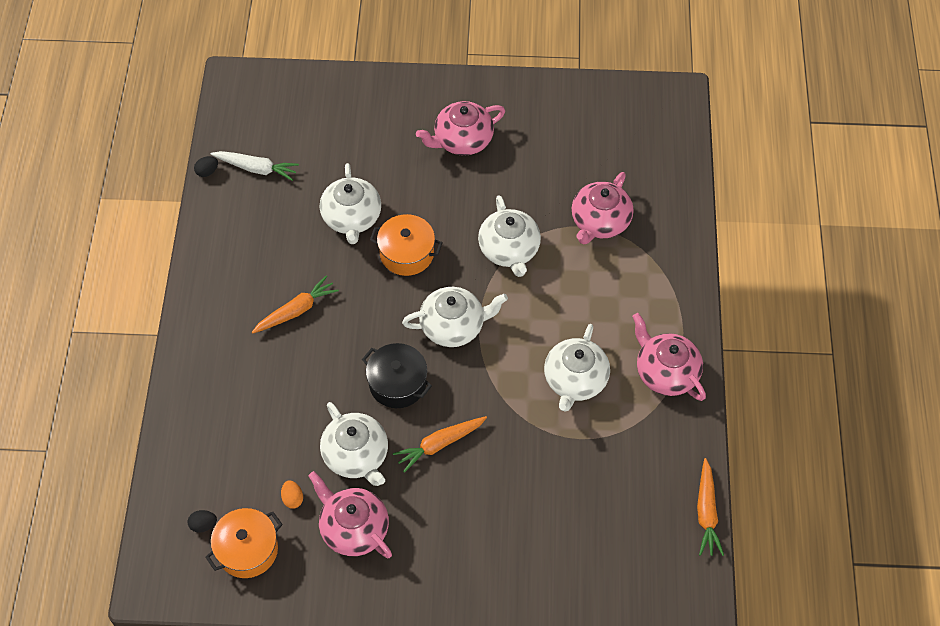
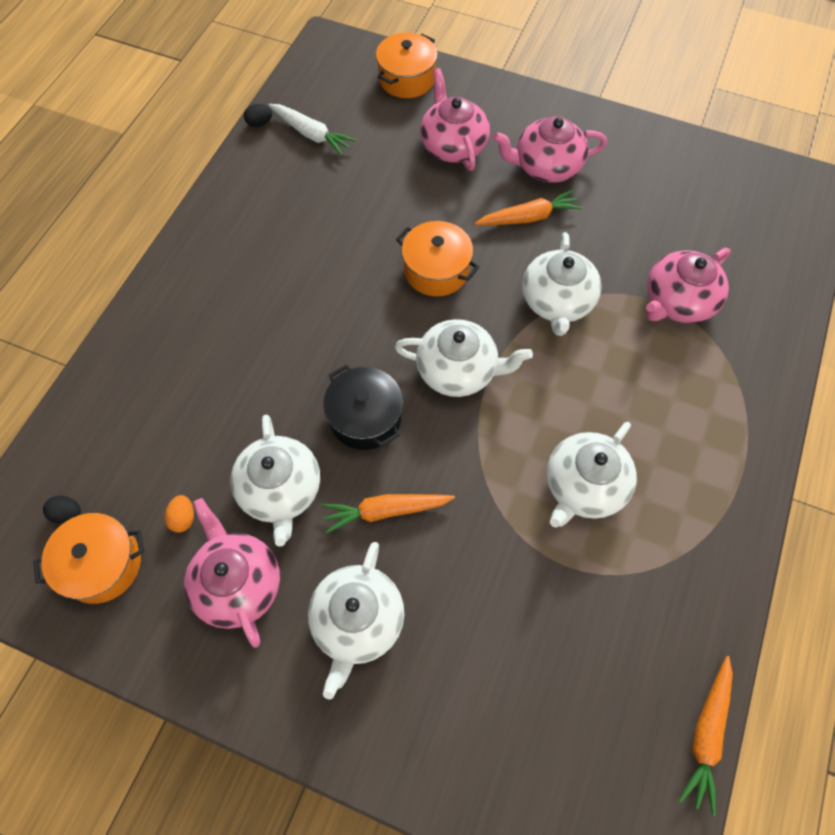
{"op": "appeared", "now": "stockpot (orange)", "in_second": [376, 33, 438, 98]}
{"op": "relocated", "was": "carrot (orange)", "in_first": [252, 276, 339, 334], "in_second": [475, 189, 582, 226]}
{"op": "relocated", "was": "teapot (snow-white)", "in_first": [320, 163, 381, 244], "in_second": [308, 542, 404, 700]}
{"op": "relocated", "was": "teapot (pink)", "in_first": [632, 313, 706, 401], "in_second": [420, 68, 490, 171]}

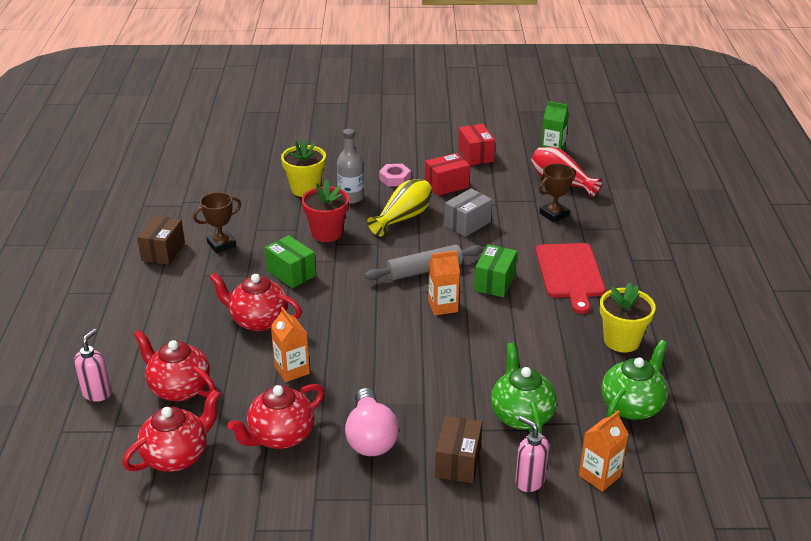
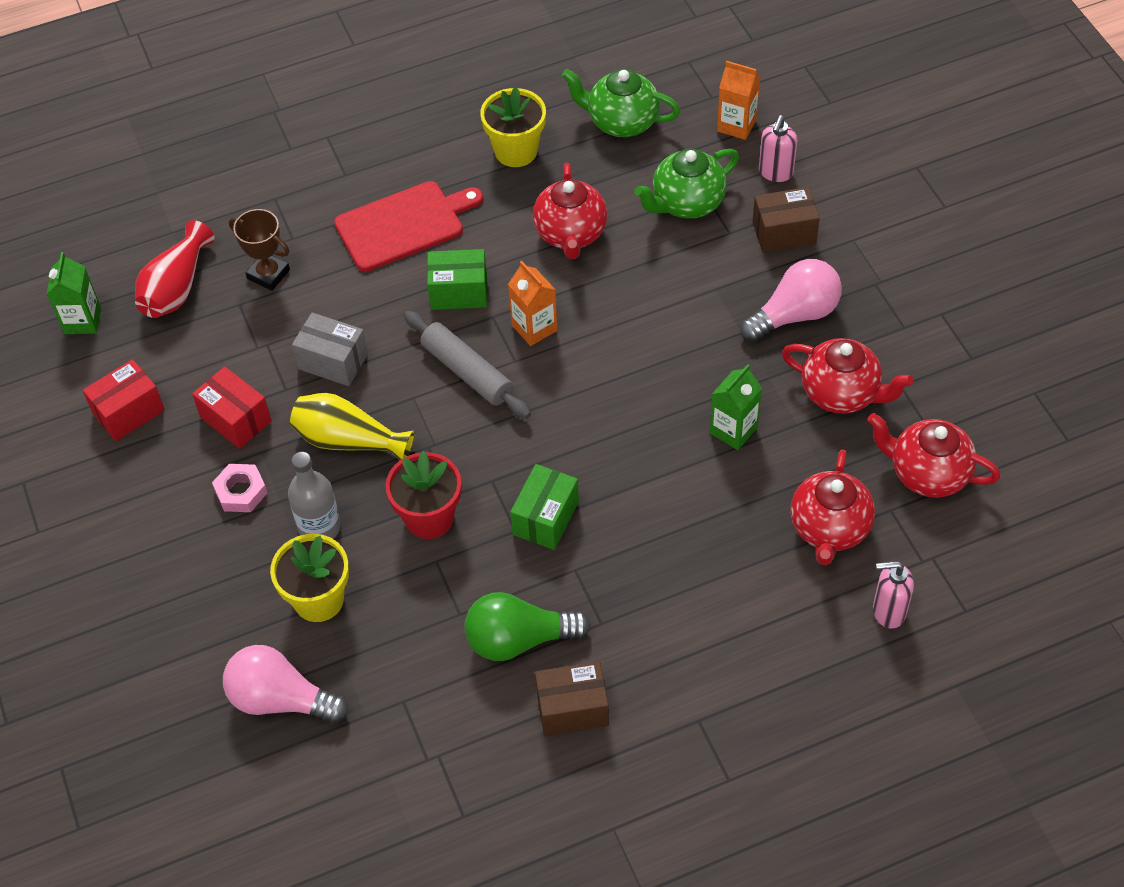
{"op": "appeared", "now": "lightbulb (pink)", "in_second": [223, 645, 348, 723]}
{"op": "relocated", "was": "teapot (crimson)", "in_first": [209, 273, 302, 331], "in_second": [533, 163, 607, 259]}
{"op": "exchanged", "was": "prize cup (brown)", "now": "lightbulb (leaf-green)", "in_first": [193, 192, 241, 253], "in_second": [465, 592, 591, 661]}
{"op": "colour", "was": "carton (orange)", "now": "carton (leaf-green)", "in_first": [270, 307, 310, 382], "in_second": [710, 364, 762, 450]}

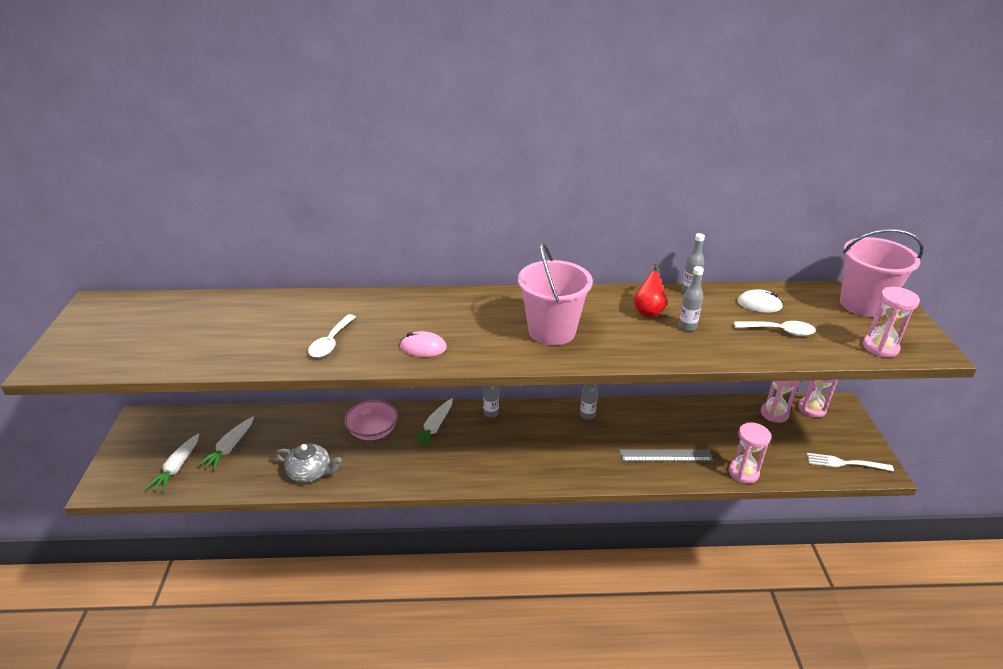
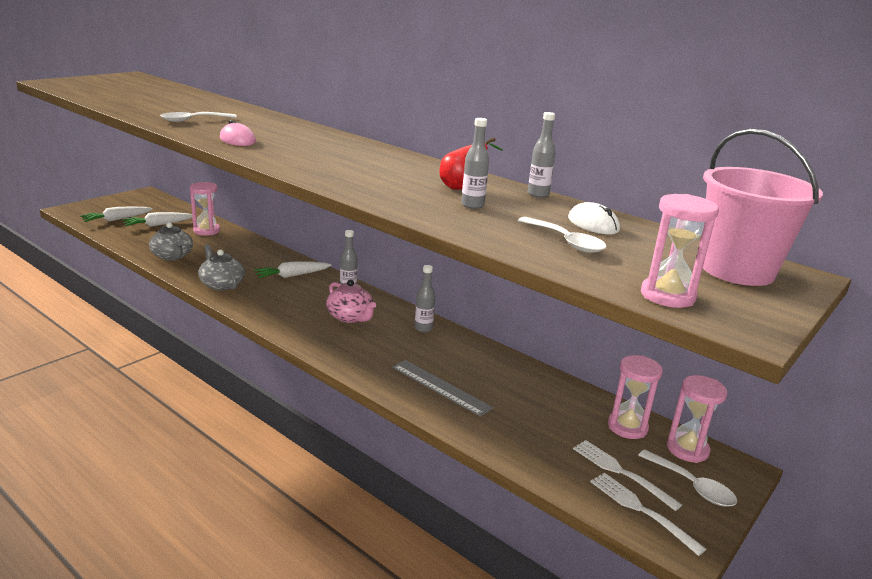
{"op": "missing", "was": "serving bowl (pink)", "in_first": [344, 400, 398, 440]}
{"op": "missing", "was": "bucket (pink)", "in_first": [518, 242, 593, 345]}
{"op": "appeared", "now": "teapot (gray)", "in_second": [199, 244, 245, 291]}
{"op": "appeared", "now": "teapot (pink)", "in_second": [326, 279, 376, 323]}
{"op": "appeared", "now": "fork (snow-white)", "in_second": [573, 440, 682, 511]}
{"op": "appeared", "now": "teaspoon (snow-white)", "in_second": [638, 450, 737, 507]}
{"op": "relocated", "was": "sand timer (pink)", "in_first": [729, 423, 771, 484], "in_second": [190, 182, 220, 236]}

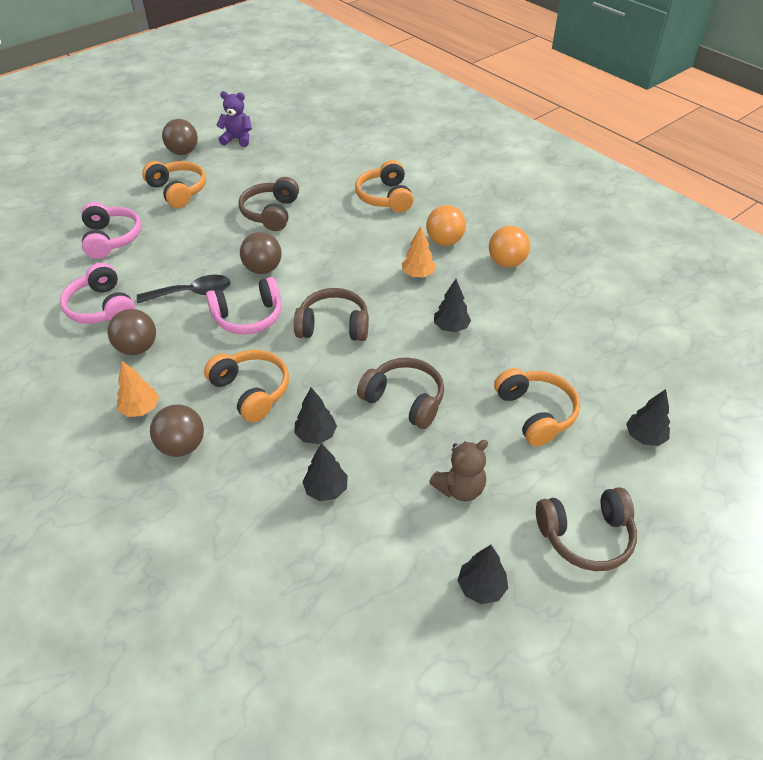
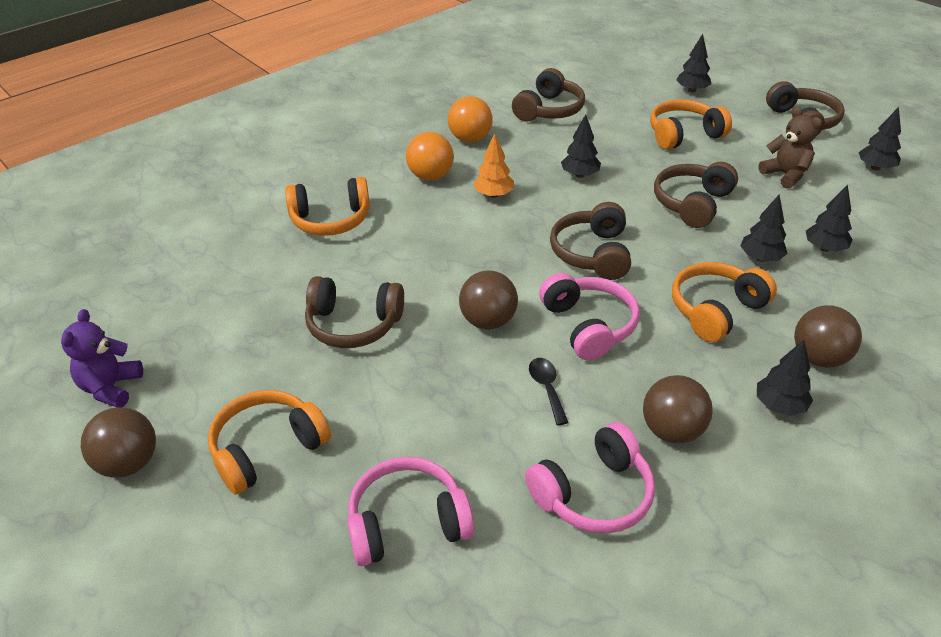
{"op": "appeared", "now": "headset (brown)", "in_second": [512, 68, 585, 122]}
{"op": "colour", "was": "tree (orange)", "now": "tree (black)", "in_first": [117, 361, 159, 417], "in_second": [757, 340, 813, 416]}
{"op": "size", "was": "teaspoon (black)", "in_first": [137, 275, 231, 303], "in_second": [529, 358, 569, 425], "ratio": 0.62}

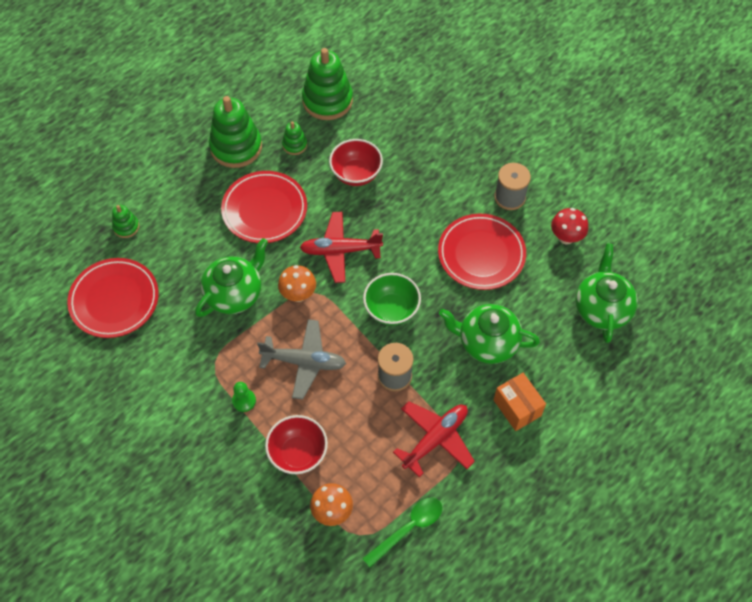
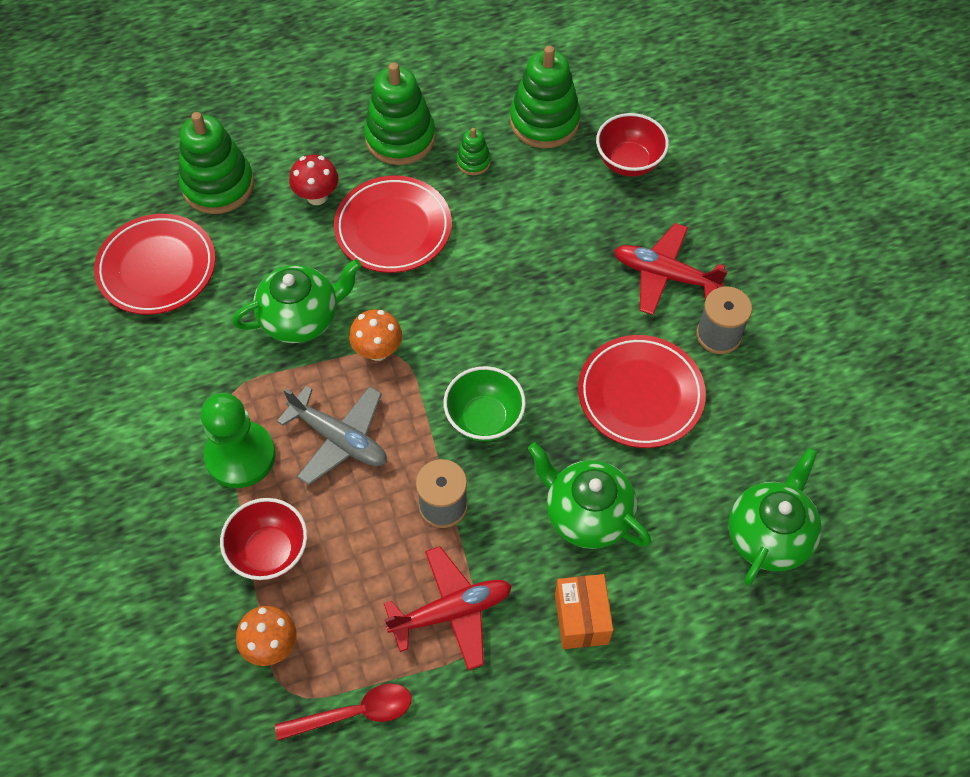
{"op": "relocated", "was": "aeroplane (crimson)", "in_first": [300, 212, 383, 283], "in_second": [614, 223, 728, 315]}
{"op": "relocated", "was": "serving bowl (crimson)", "in_first": [329, 139, 383, 186], "in_second": [596, 113, 669, 177]}
{"op": "relocated", "was": "toadstool (crimson)", "in_first": [551, 208, 588, 244], "in_second": [289, 155, 338, 205]}
{"op": "colour", "was": "teaspoon (leaf-green)", "now": "teaspoon (crimson)", "in_first": [362, 498, 442, 567], "in_second": [275, 683, 412, 741]}
{"op": "size", "was": "stacking rings (leaf-green)", "in_first": [112, 205, 139, 238], "in_second": [179, 112, 254, 214], "ratio": 2.08}
{"op": "size", "was": "chess pawn (leaf-green)", "in_first": [232, 382, 256, 412], "in_second": [201, 393, 276, 488], "ratio": 2.15}

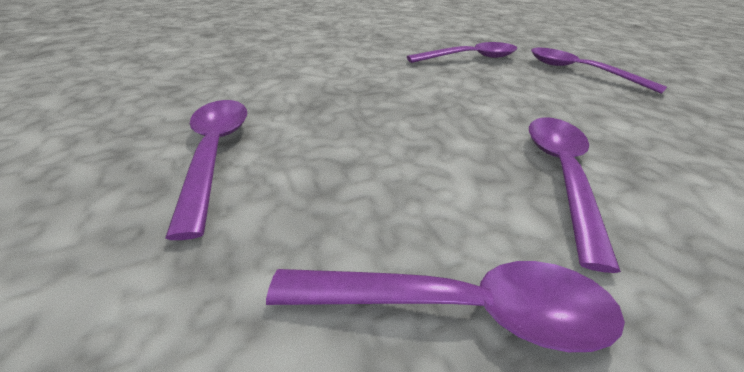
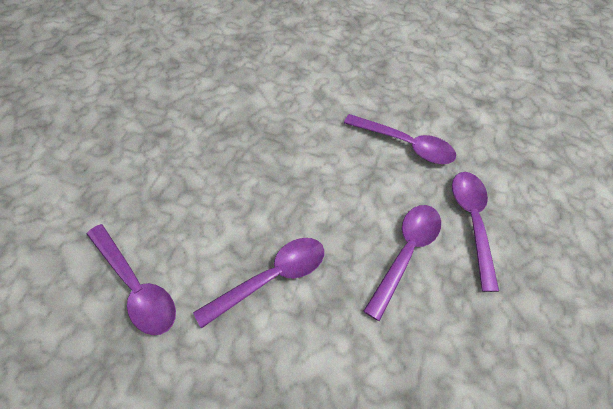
{"op": "relocated", "was": "teaspoon (purple)", "in_first": [165, 100, 247, 240], "in_second": [363, 205, 441, 321]}

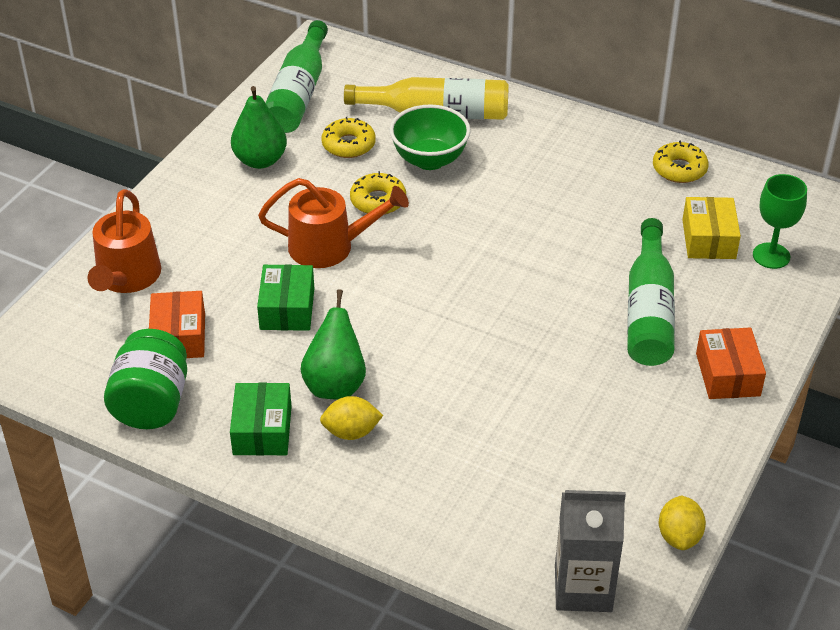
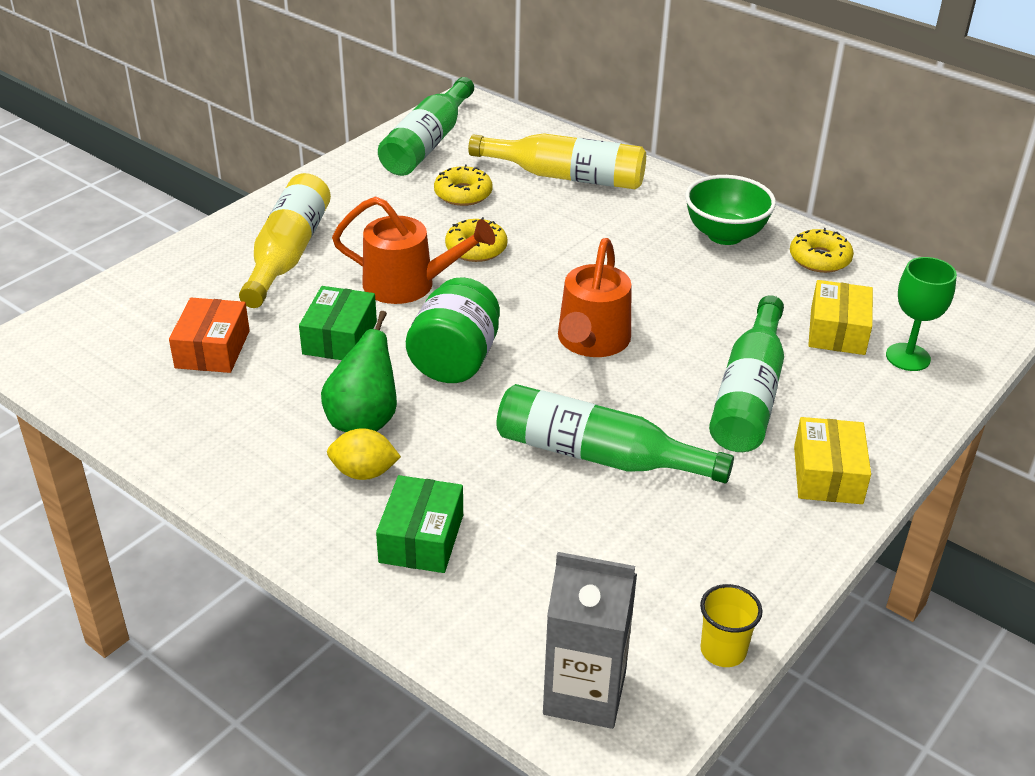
{"op": "missing", "was": "pear (leaf-green)", "in_first": [231, 86, 287, 169]}
{"op": "appeared", "now": "flask (yellow)", "in_second": [239, 173, 331, 308]}
{"op": "appeared", "now": "flask (leaf-green)", "in_second": [496, 384, 734, 483]}
{"op": "relocated", "was": "watering pot (orange)", "in_first": [87, 189, 161, 293], "in_second": [558, 238, 631, 357]}
{"op": "relocated", "was": "jam jar (leaf-green)", "in_first": [104, 329, 187, 429], "in_second": [406, 277, 500, 383]}
{"op": "relocated", "was": "parcel (leaf-green)", "in_first": [230, 383, 292, 456], "in_second": [376, 475, 463, 573]}
{"op": "relocated", "was": "serving bowl (leaf-green)", "in_first": [390, 105, 471, 170], "in_second": [685, 175, 776, 245]}
{"op": "exchanged", "was": "toy lemon (yellow)", "now": "tumbler (yellow)", "in_first": [659, 495, 706, 550], "in_second": [700, 584, 762, 667]}
{"op": "colour", "was": "parcel (orange)", "now": "parcel (yellow)", "in_first": [696, 327, 766, 399], "in_second": [794, 417, 871, 504]}

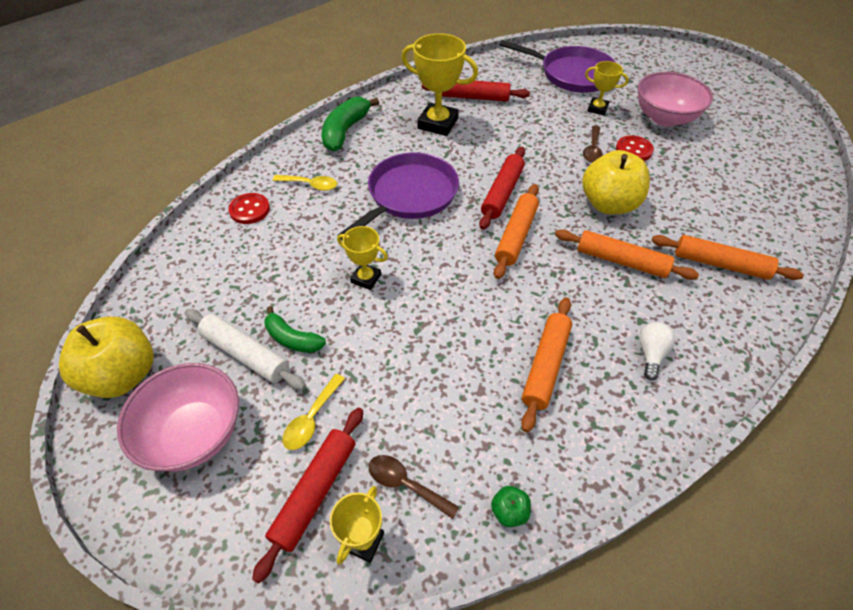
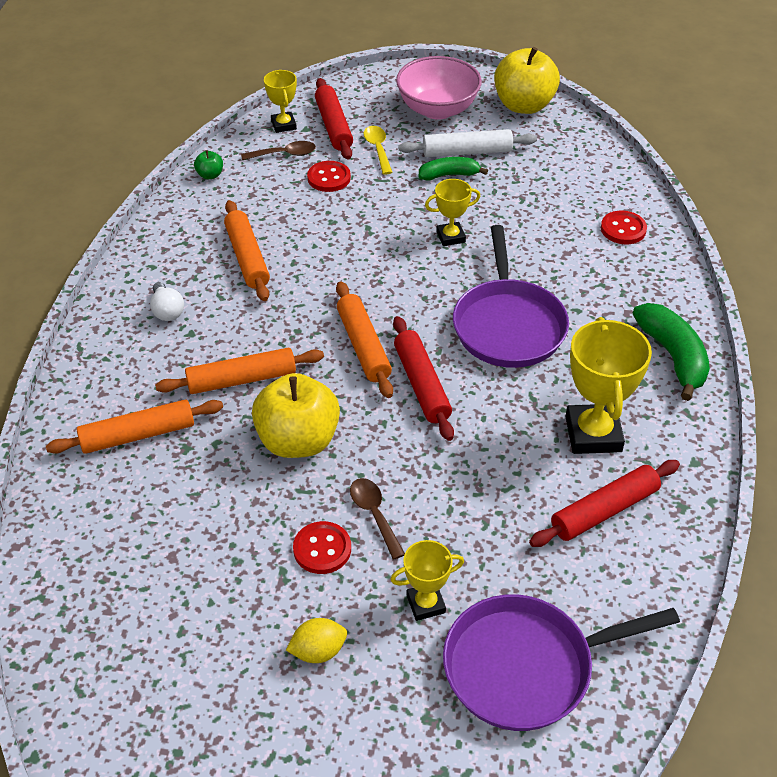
{"op": "missing", "was": "teaspoon (yellow)", "in_first": [273, 175, 337, 191]}
{"op": "appeared", "now": "button (crimson)", "in_second": [307, 161, 351, 192]}
{"op": "exchanged", "was": "serving bowl (pink)", "now": "toy lemon (yellow)", "in_first": [638, 72, 713, 127], "in_second": [286, 618, 347, 663]}
{"op": "spun", "was": "prize cup (yellow)", "in_first": [401, 33, 478, 136], "in_second": [565, 317, 652, 454], "clockwise": -75}

